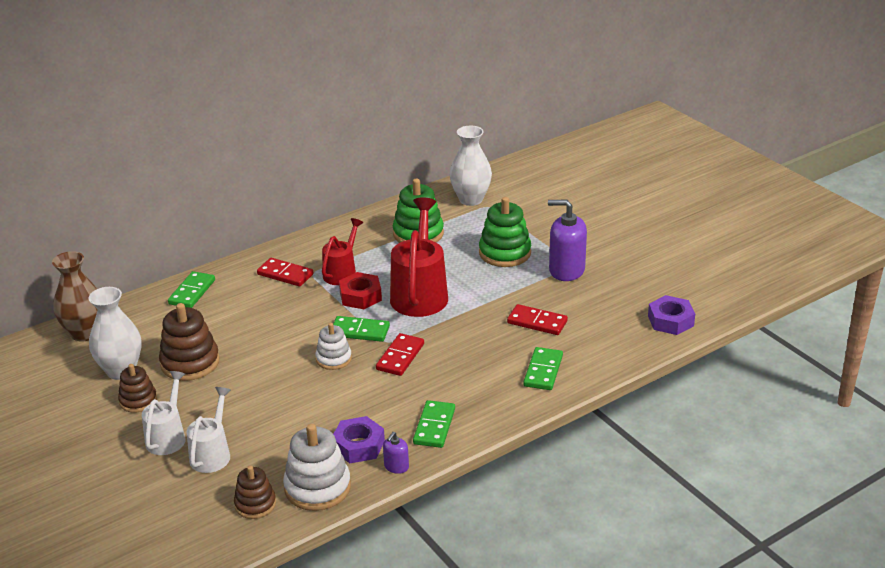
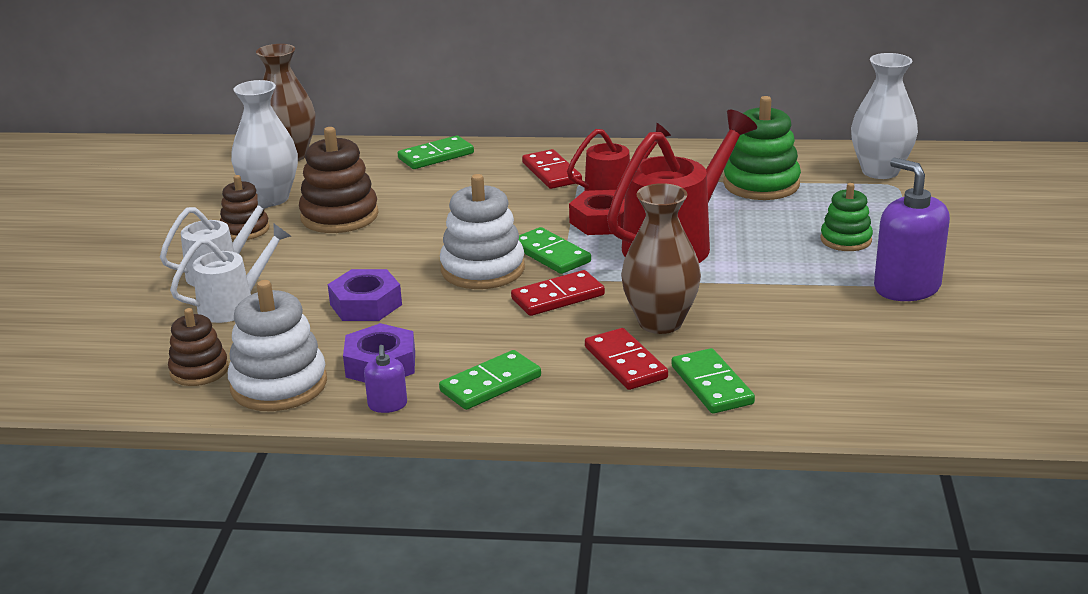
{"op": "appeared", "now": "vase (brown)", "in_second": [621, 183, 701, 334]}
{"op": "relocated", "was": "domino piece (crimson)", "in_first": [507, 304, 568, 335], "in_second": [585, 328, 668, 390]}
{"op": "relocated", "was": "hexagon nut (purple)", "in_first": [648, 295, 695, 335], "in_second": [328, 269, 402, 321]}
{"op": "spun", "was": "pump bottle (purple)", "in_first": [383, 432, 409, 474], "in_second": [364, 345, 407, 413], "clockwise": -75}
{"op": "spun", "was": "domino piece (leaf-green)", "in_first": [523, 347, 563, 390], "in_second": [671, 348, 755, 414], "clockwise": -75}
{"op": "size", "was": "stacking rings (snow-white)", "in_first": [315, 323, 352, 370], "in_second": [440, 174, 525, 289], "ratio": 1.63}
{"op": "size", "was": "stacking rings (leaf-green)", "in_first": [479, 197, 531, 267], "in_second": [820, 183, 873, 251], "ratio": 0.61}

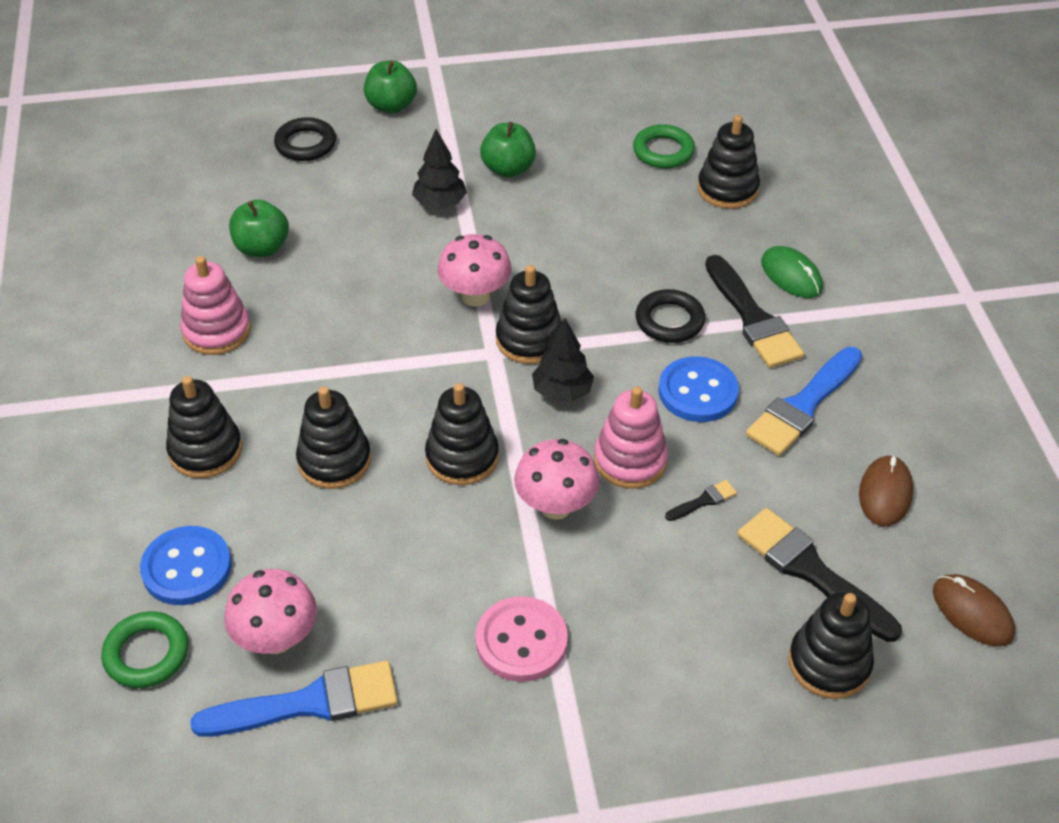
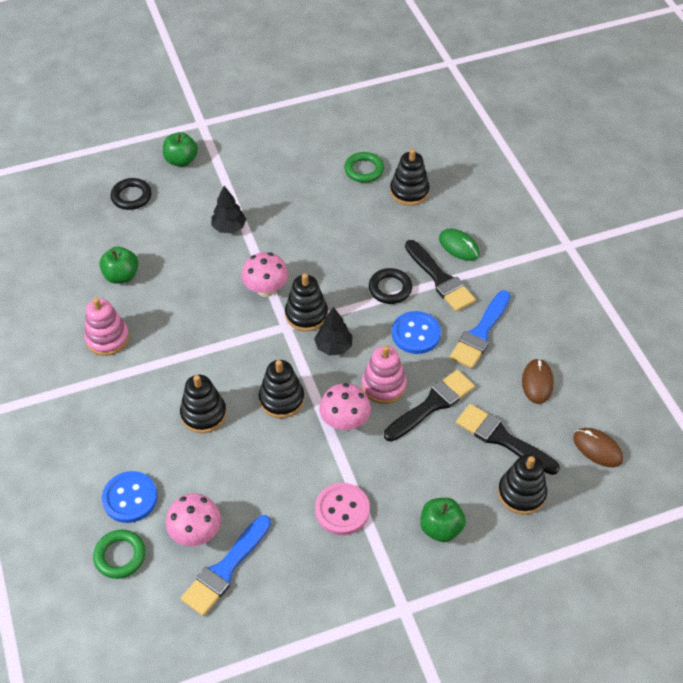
{"op": "missing", "was": "stacking rings (black)", "in_first": [166, 376, 242, 478]}
{"op": "relocated", "was": "apple fruit (leaf-green)", "in_first": [480, 122, 536, 178], "in_second": [420, 498, 466, 542]}
{"op": "spun", "was": "brush (cobalt)", "in_first": [190, 661, 398, 737], "in_second": [181, 515, 271, 616], "clockwise": 150}
{"op": "size", "was": "brush (black)", "in_first": [665, 480, 737, 521], "in_second": [384, 370, 475, 442], "ratio": 2.28}

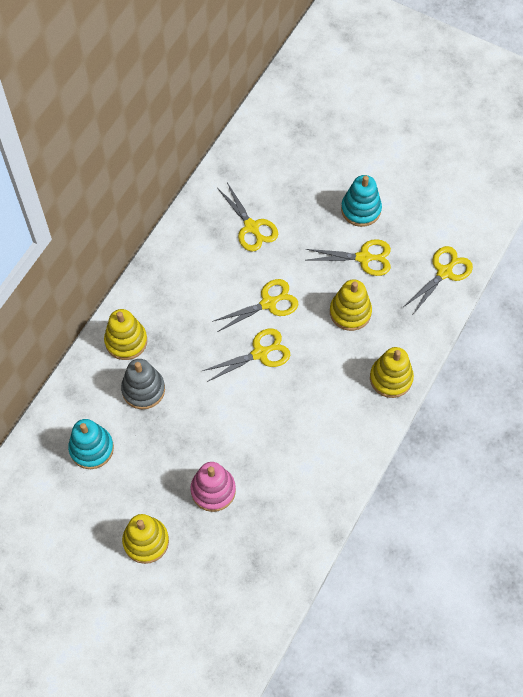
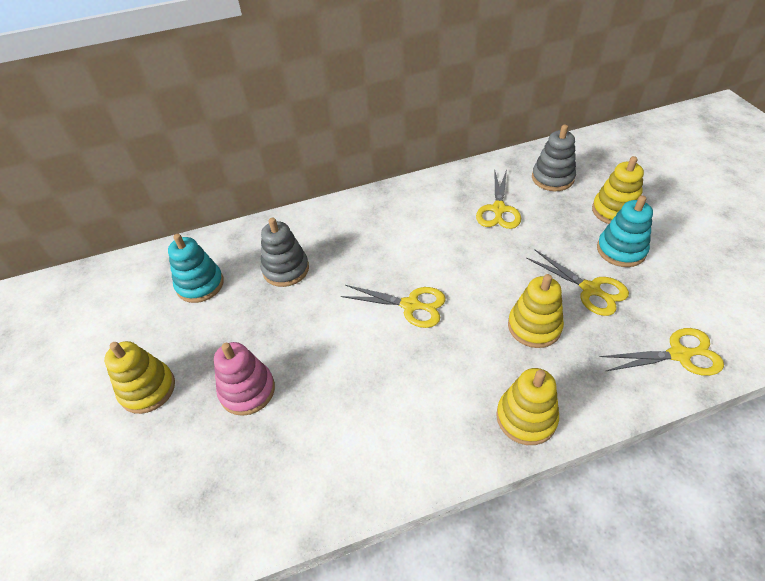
{"op": "missing", "was": "pair of scissors (yellow)", "in_first": [212, 279, 298, 332]}
{"op": "appeared", "now": "stacking rings (gray)", "in_second": [532, 125, 576, 191]}
{"op": "relocated", "was": "stacking rings (yellow)", "in_first": [104, 309, 147, 360], "in_second": [592, 156, 644, 224]}

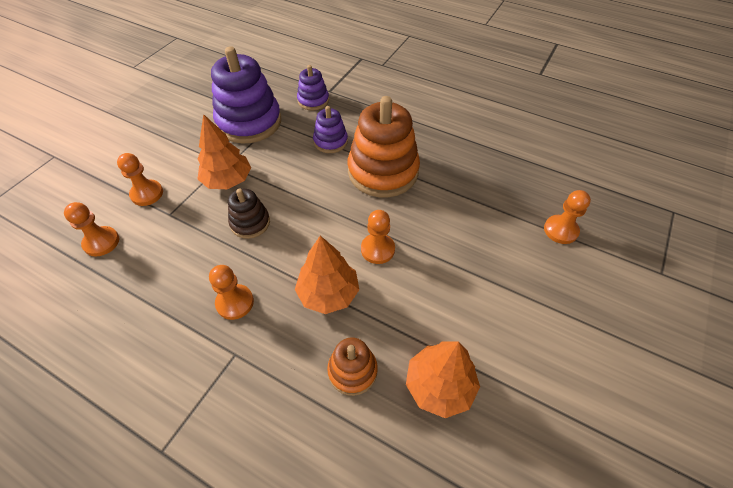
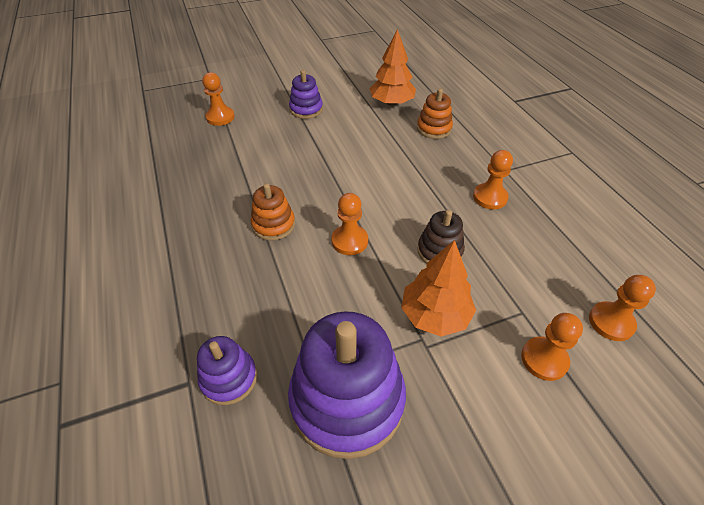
{"op": "missing", "was": "tree (orange)", "in_first": [295, 236, 359, 314]}
{"op": "relocated", "was": "stacking rings (purple)", "in_first": [313, 106, 348, 153], "in_second": [289, 70, 323, 119]}
{"op": "relocated", "was": "chess pawn (orange)", "in_first": [361, 210, 395, 264], "in_second": [331, 193, 368, 255]}
{"op": "size", "was": "stacking rings (orange)", "in_first": [348, 96, 420, 197], "in_second": [251, 183, 295, 241], "ratio": 0.51}

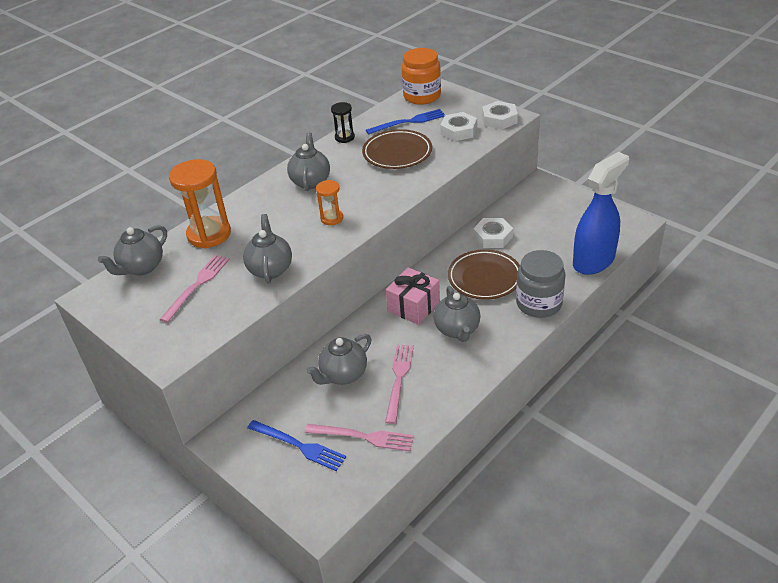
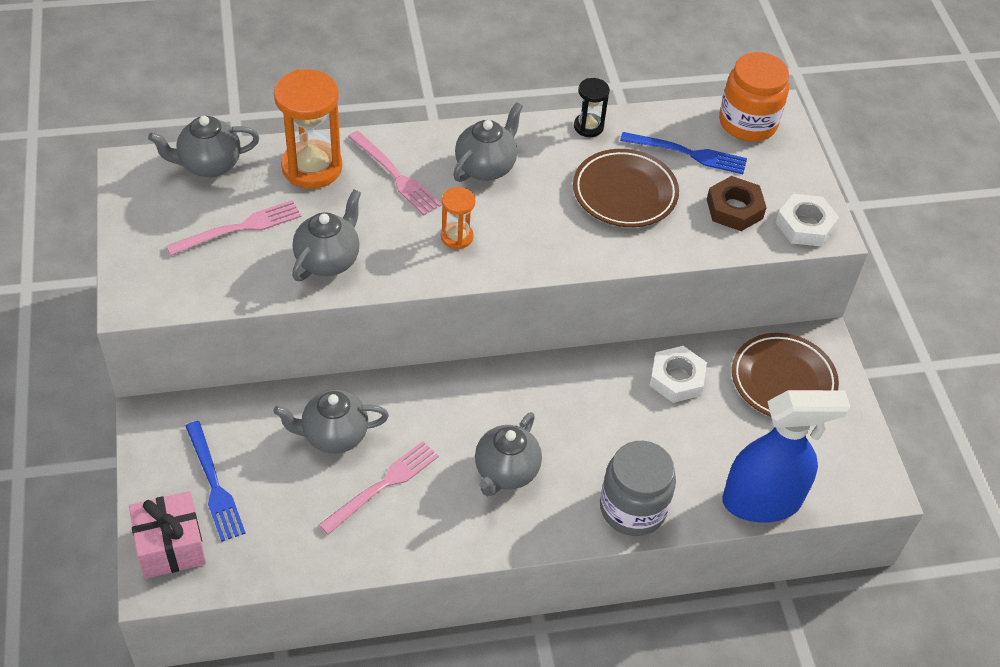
{"op": "relocated", "was": "fork (pink)", "in_first": [305, 424, 414, 451], "in_second": [348, 131, 442, 215]}
{"op": "relocated", "was": "present (pink)", "in_first": [386, 267, 440, 325], "in_second": [129, 491, 206, 579]}
{"op": "relocated", "was": "dinner plate (brown)", "in_first": [448, 249, 520, 300], "in_second": [732, 333, 839, 416]}
{"op": "colour", "was": "hexagon nut (snow-white)", "now": "hexagon nut (brown)", "in_first": [440, 112, 477, 141], "in_second": [707, 176, 767, 231]}

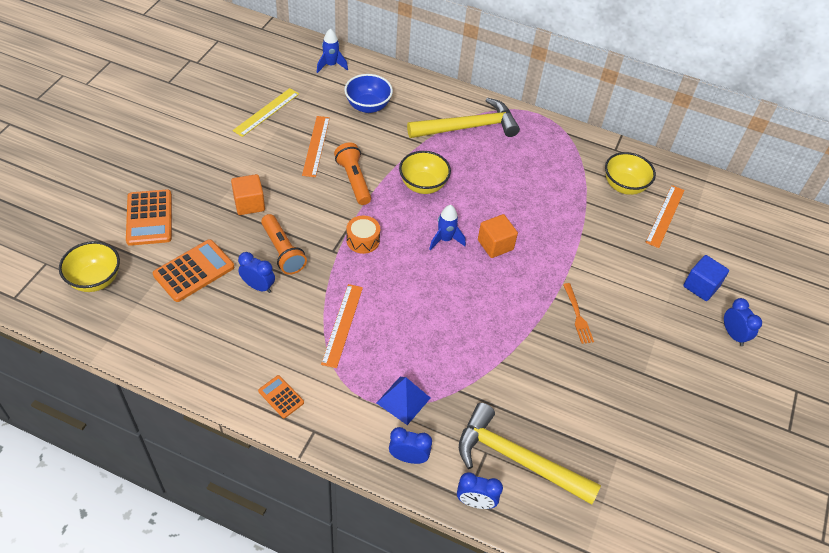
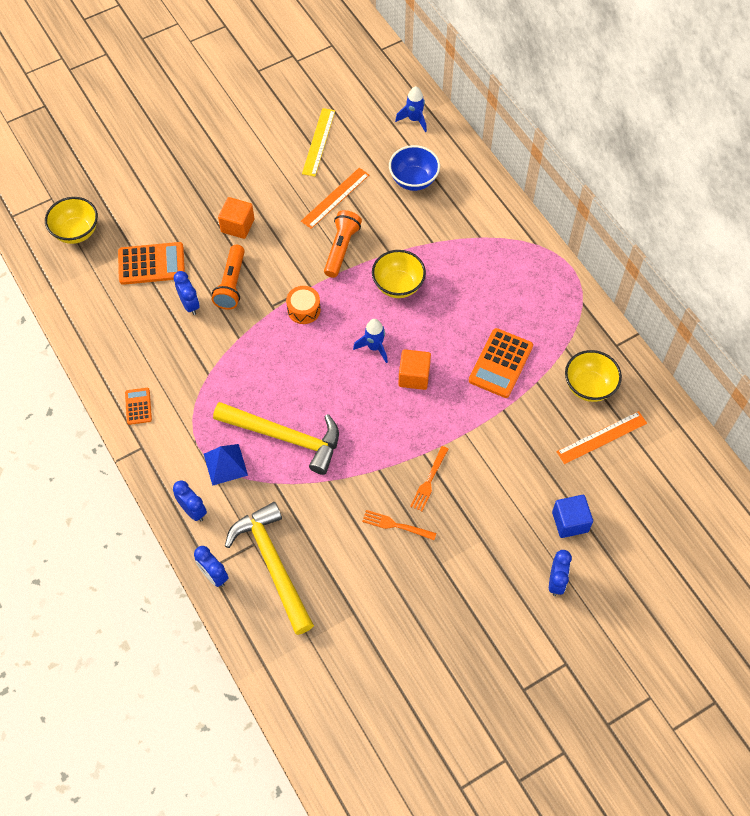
{"op": "missing", "was": "ruler (orange)", "in_first": [321, 284, 363, 368]}
{"op": "appeared", "now": "fork (orange)", "in_second": [362, 510, 436, 540]}
{"op": "relocated", "was": "calculator (orange)", "in_first": [126, 189, 172, 246], "in_second": [469, 328, 533, 398]}
{"op": "relocated", "was": "carpenter's hammer (yellow)", "in_first": [407, 98, 520, 138], "in_second": [213, 402, 339, 475]}
{"op": "spun", "was": "ruler (yellow)", "in_first": [233, 88, 299, 137], "in_second": [302, 108, 335, 177], "clockwise": -60}

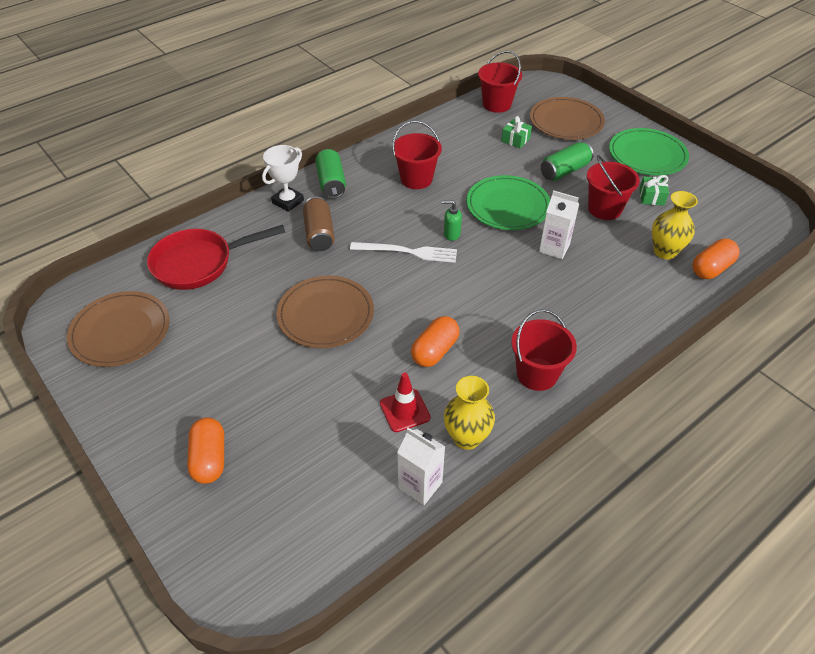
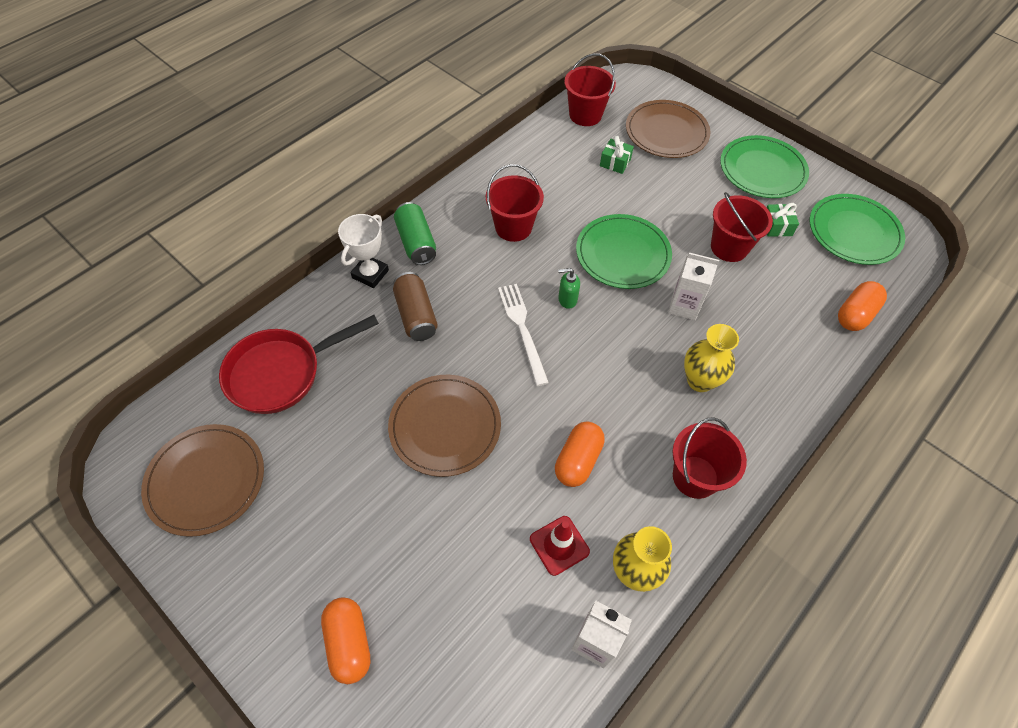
{"op": "missing", "was": "soda can (leaf-green)", "in_first": [541, 142, 594, 181]}
{"op": "appeared", "now": "dinner plate (leaf-green)", "in_second": [809, 194, 905, 265]}
{"op": "relocated", "was": "vase (yellow)", "in_first": [652, 191, 698, 259], "in_second": [684, 324, 739, 392]}
{"op": "spun", "was": "fork (snow-white)", "in_first": [350, 242, 457, 263], "in_second": [498, 284, 549, 386], "clockwise": -105}

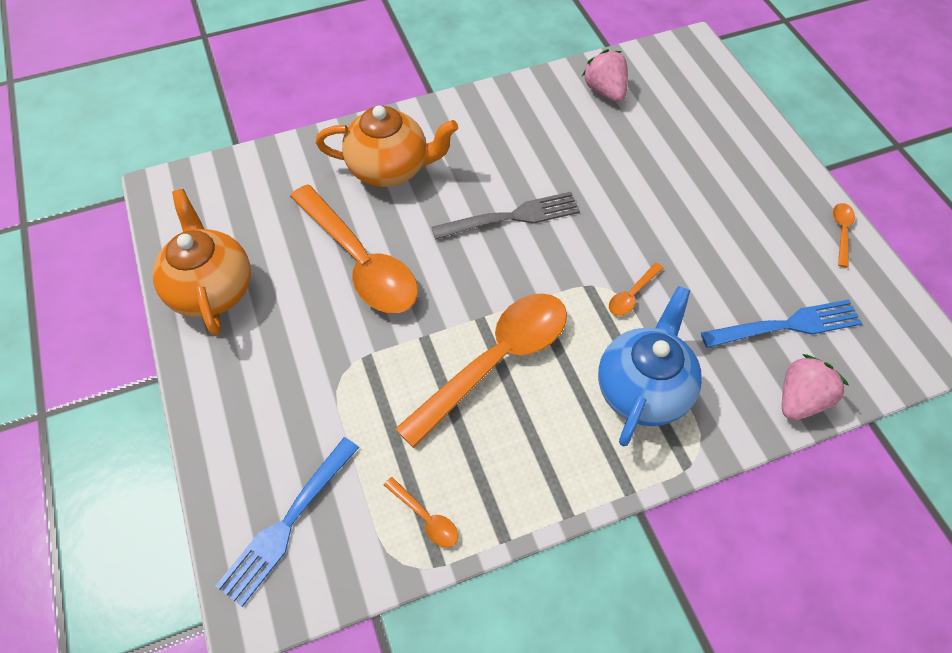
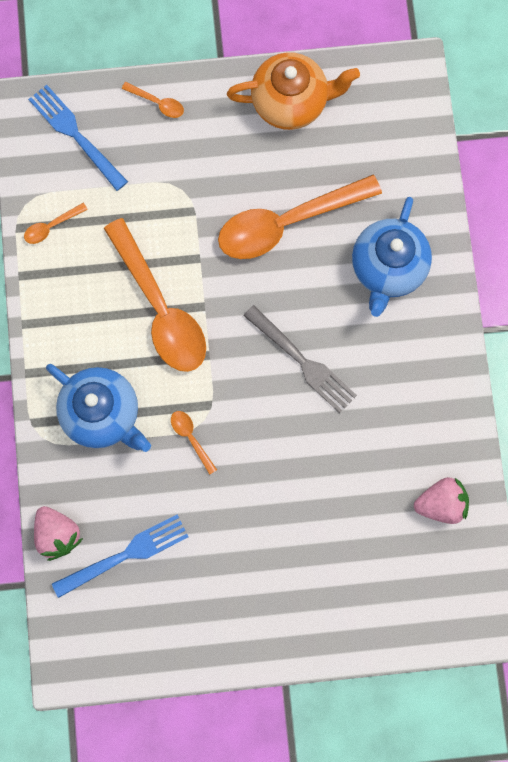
{"op": "relocated", "was": "teaspoon (orange)", "in_first": [833, 203, 855, 267], "in_second": [122, 82, 184, 118]}
{"op": "colour", "was": "teapot (orange)", "now": "teapot (cobalt)", "in_first": [316, 105, 458, 187], "in_second": [352, 197, 432, 317]}
{"op": "spun", "was": "fork (gray)", "in_first": [432, 192, 580, 240], "in_second": [243, 305, 357, 413], "clockwise": -45}
{"op": "spun", "was": "fork (cobalt)", "in_first": [701, 299, 862, 348], "in_second": [52, 514, 188, 598], "clockwise": -120}

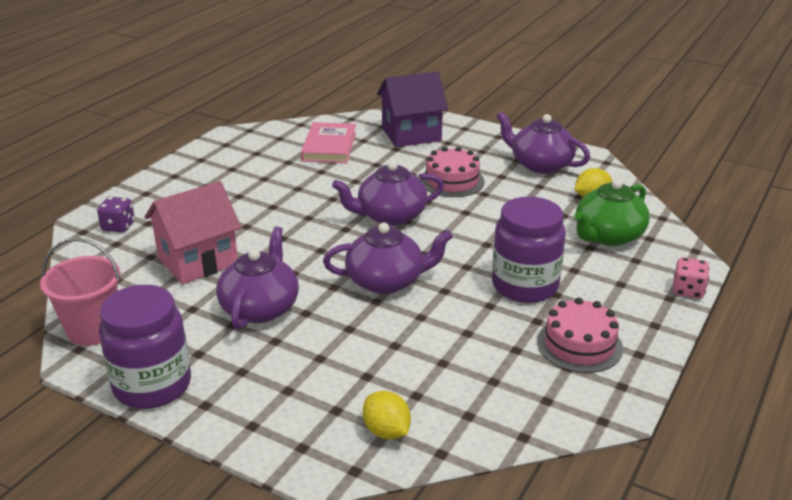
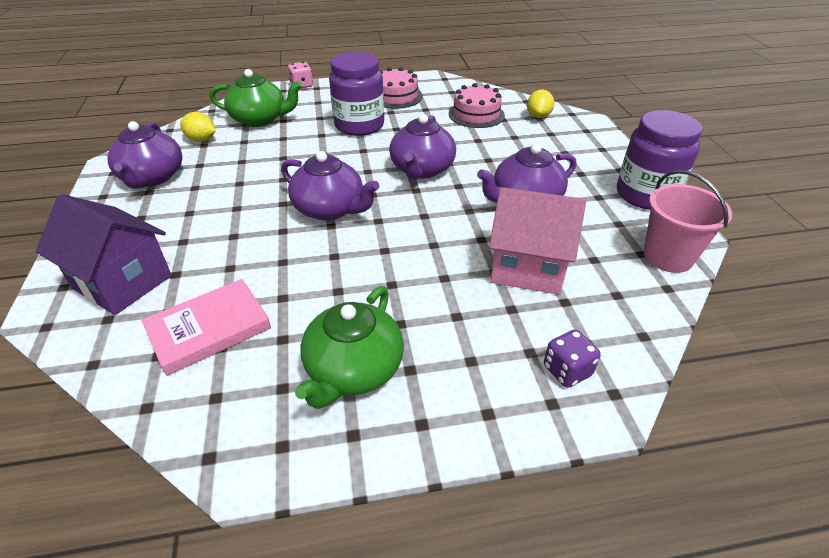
{"op": "appeared", "now": "teapot (leaf-green)", "in_second": [295, 286, 404, 409]}
{"op": "relocated", "was": "layer cake (pink)", "in_first": [421, 147, 485, 197], "in_second": [449, 83, 505, 128]}
{"op": "spun", "was": "teapot (purple)", "in_first": [323, 223, 453, 294], "in_second": [389, 114, 456, 180], "clockwise": -120}

